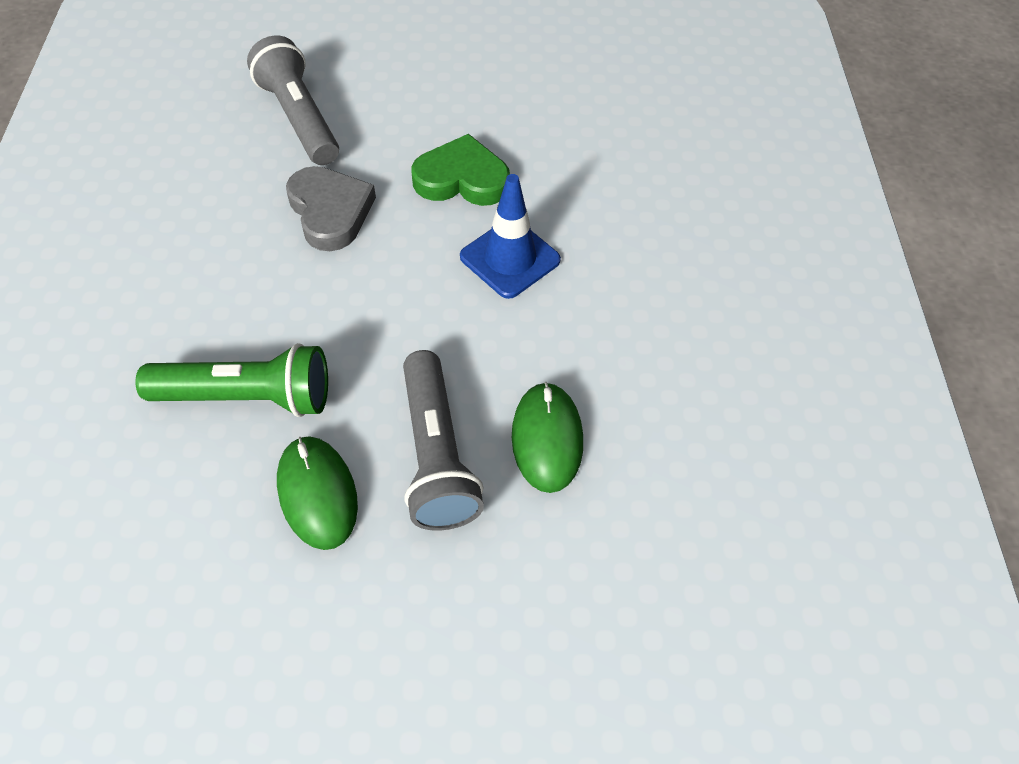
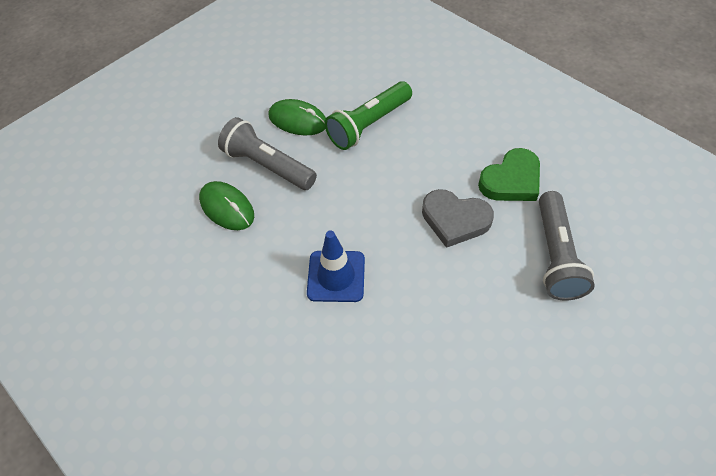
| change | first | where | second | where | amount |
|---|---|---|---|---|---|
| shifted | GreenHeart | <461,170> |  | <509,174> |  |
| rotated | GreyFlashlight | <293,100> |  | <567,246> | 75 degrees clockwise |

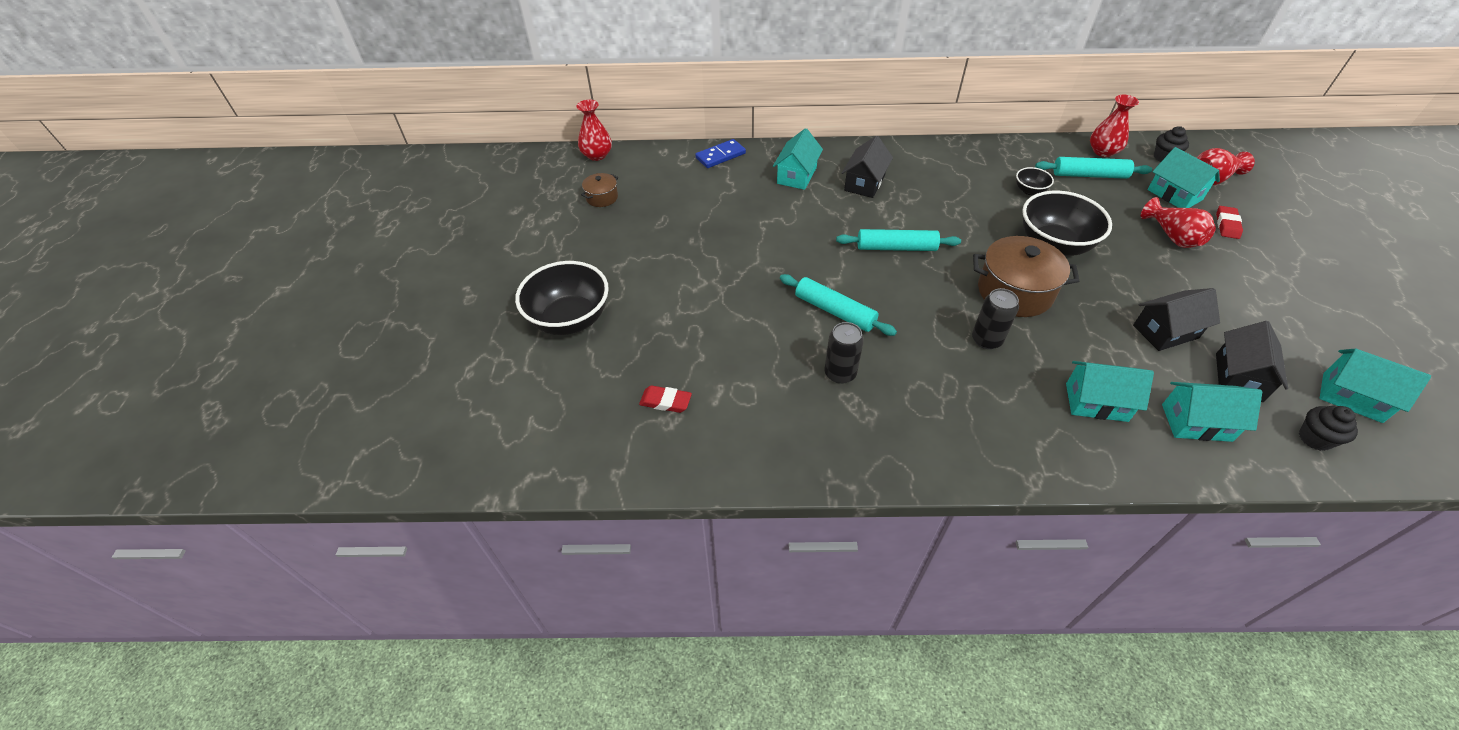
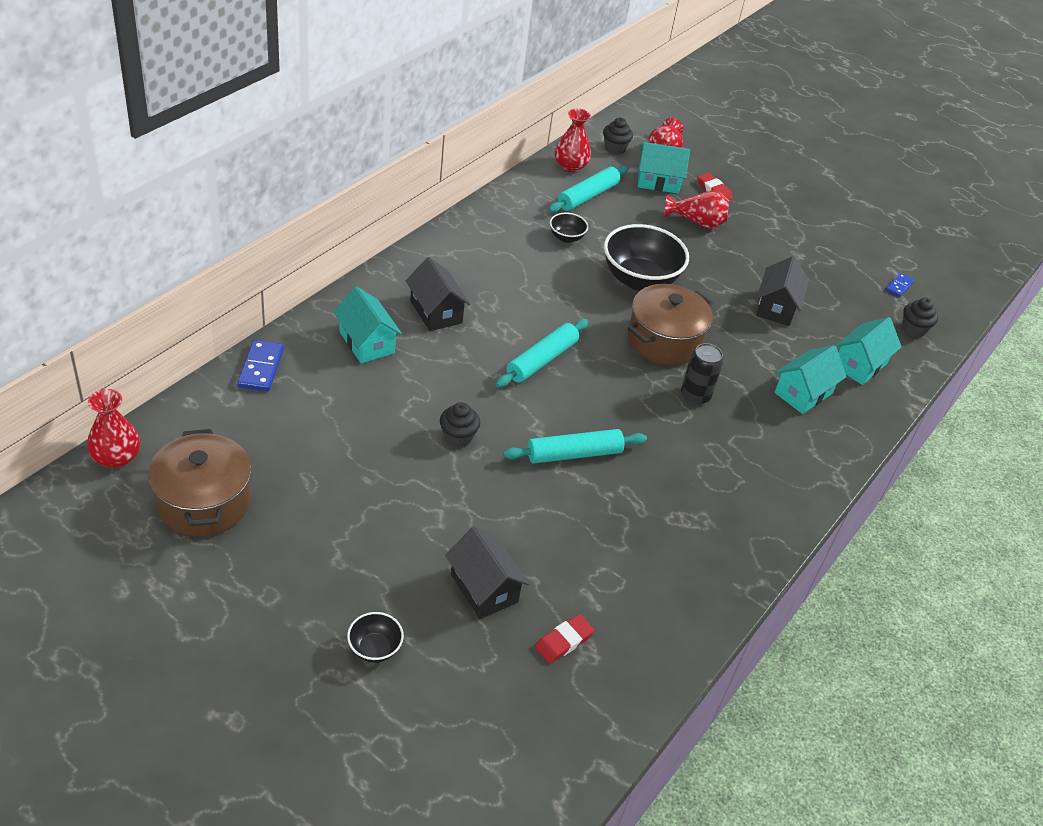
| change | first | where | second | where | amount |
|---|---|---|---|---|---|
| gone | BlackCan | <844,353> |  |  |  |
| new |  |  | BlackCupcake | <460,425> |  |
| shifted | BlackHouse | <1252,361> |  | <487,572> |  |
| swapped | TurquoiseHouse | <1375,386> | BlueDomino | <899,285> |  |
| scaled | BlackBowl | <562,298> |  | <375,637> | x0.47 |
| scaled | BrownPot | <599,190> |  | <199,483> | x1.97 |

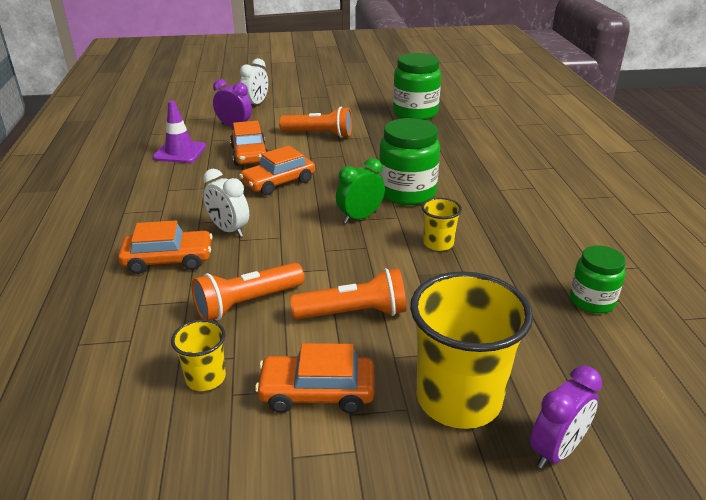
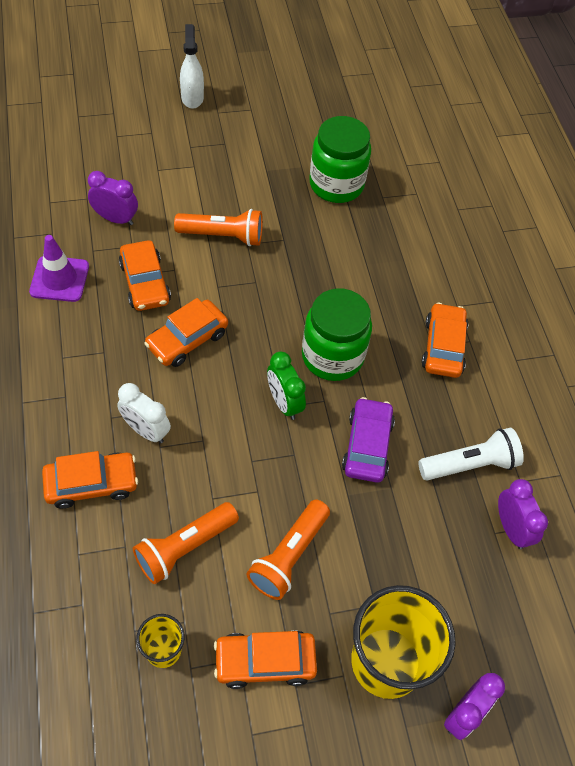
| change | first | where | second | where | amount |
|---|---|---|---|---|---|
| gone | WhiteClock | <254,81> |  |  |  |
| new |  |  | WhiteSprayBottle | <192,66> |  |
| new |  |  | WhiteFlashlight | <471,454> |  |
| new |  |  | OrangeCar | <445,340> |  |
| swapped | YellowCup | <442,224> | PurpleCar | <368,440> |  |
| swapped | GreenJar | <598,279> | PurpleClock | <523,514> |  |
| rotated | OrangeFlashlight | <348,294> |  | <288,549> | 135 degrees clockwise |
| rotated | GreenClock | <360,190> |  | <286,385> | 75 degrees counterclockwise |

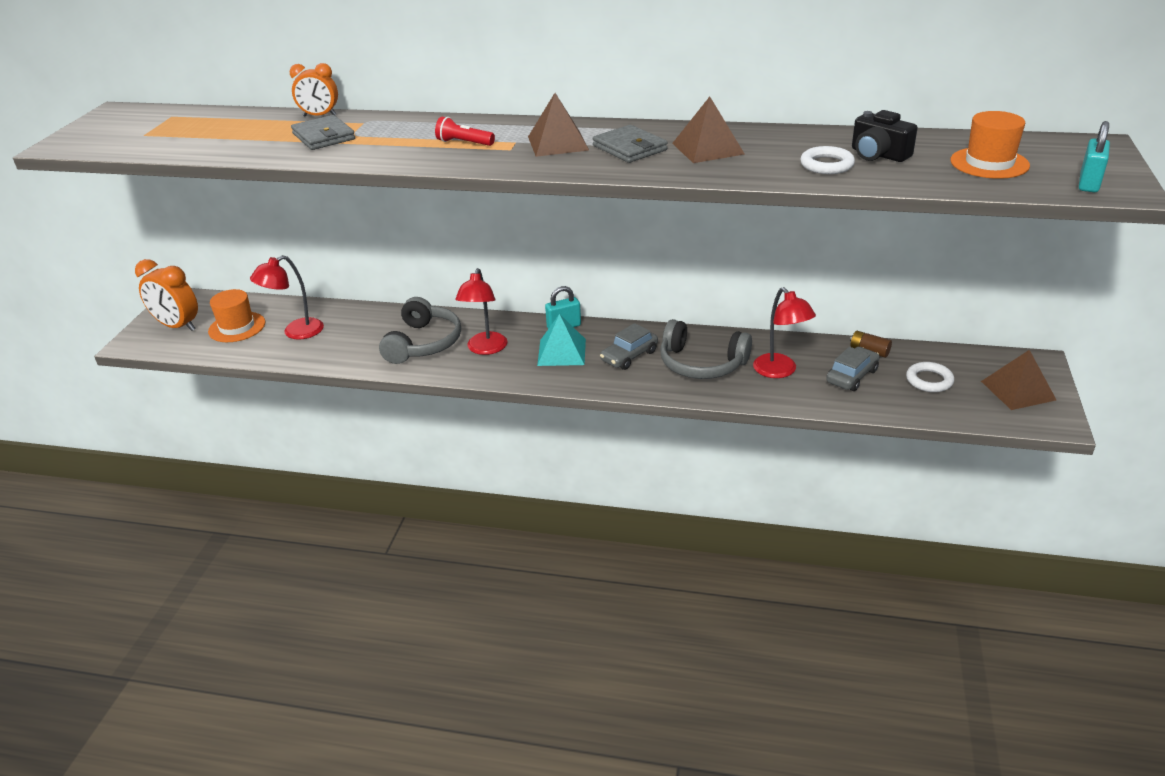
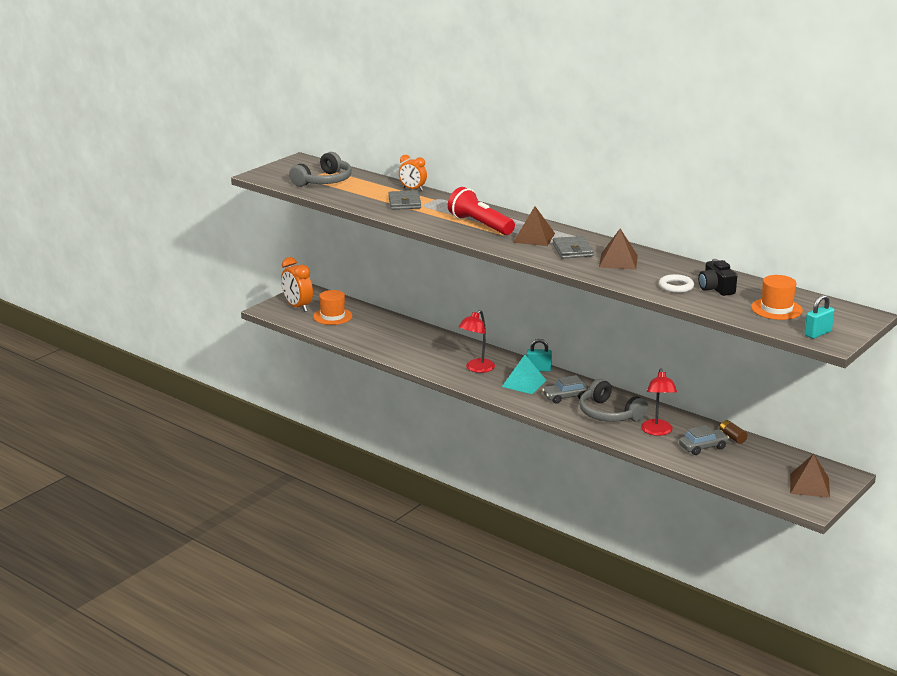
| change | first | where | second | where | amount |
|---|---|---|---|---|---|
| gone | RedLamp | <287,297> |  |  |  |
| gone | WhiteRing | <930,377> |  |  |  |
| shifted | GreyHeadphones | <420,330> |  | <320,169> |  |
| scaled | RedFlashlight | <465,131> |  | <481,211> | x1.98 |

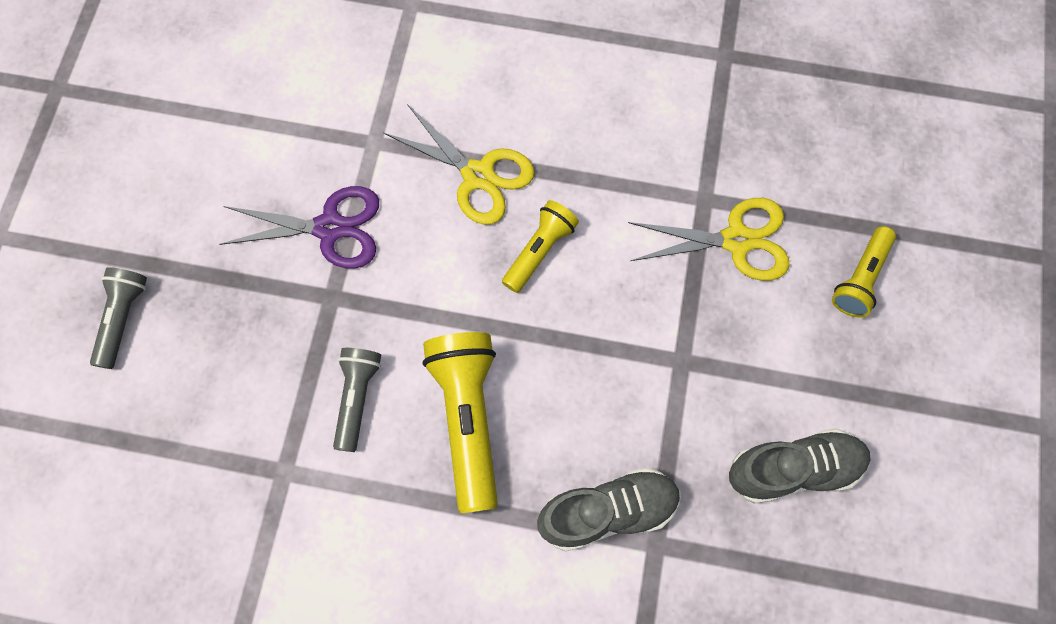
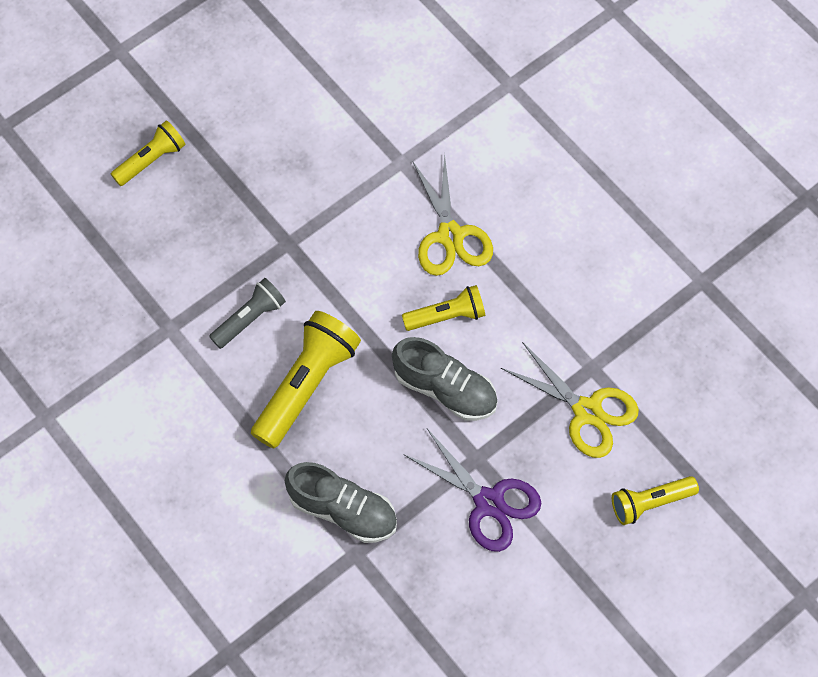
| change | first | where | second | where | amount |
|---|---|---|---|---|---|
| shifted | PurpleScissors | <299,227> |  | <472,490> |  |
| shifted | GreyShoe | <800,466> |  | <445,379> |  |
| repainted | GreyFlashlight | <118,318> | YellowFlashlight | <148,153> |  |

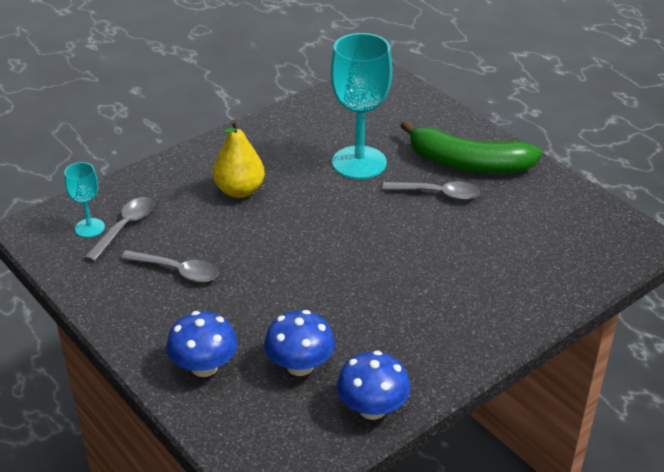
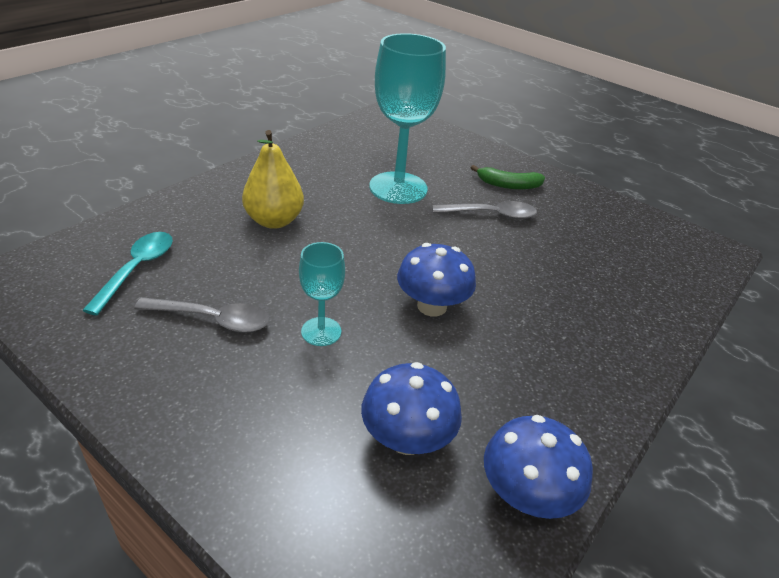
| change | first | where | second | where | amount |
|---|---|---|---|---|---|
| shifted | TurquoiseGoblet | <84,200> |  | <322,294> |  |
| shifted | BlueMushroom | <202,344> |  | <436,280> |  |
| repainted | GreySpoon | <119,229> | TurquoiseSpoon | <127,273> |  |
| scaled | GreenBanana | <471,147> |  | <508,177> | x0.50 |

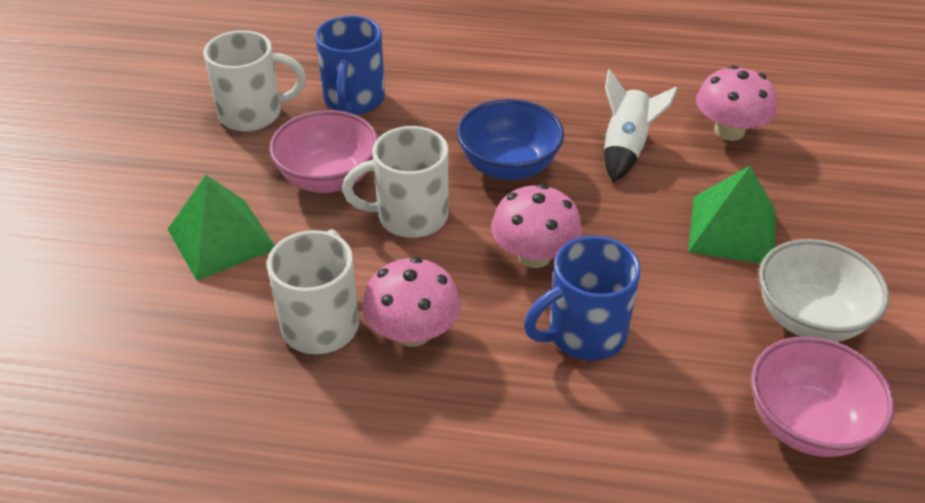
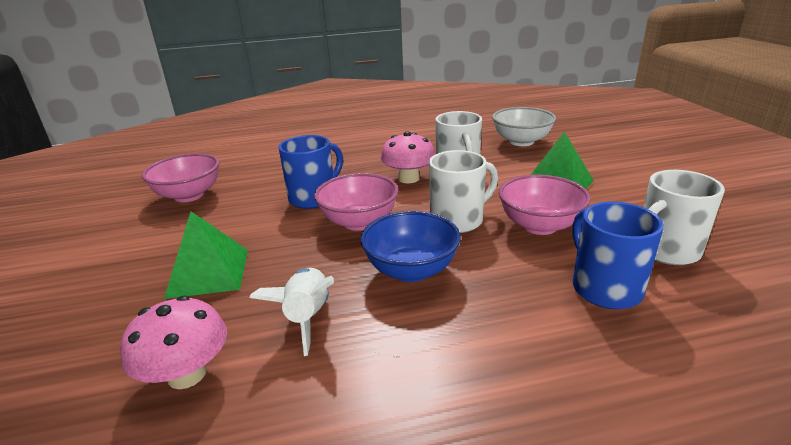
| change | first | where | second | where | amount |
|---|---|---|---|---|---|
| shifted | WhiteBowl | <824,290> |  | <524,126> |  |
| swapped | PinkMushroom | <536,226> | PinkBowl | <356,202> |  |

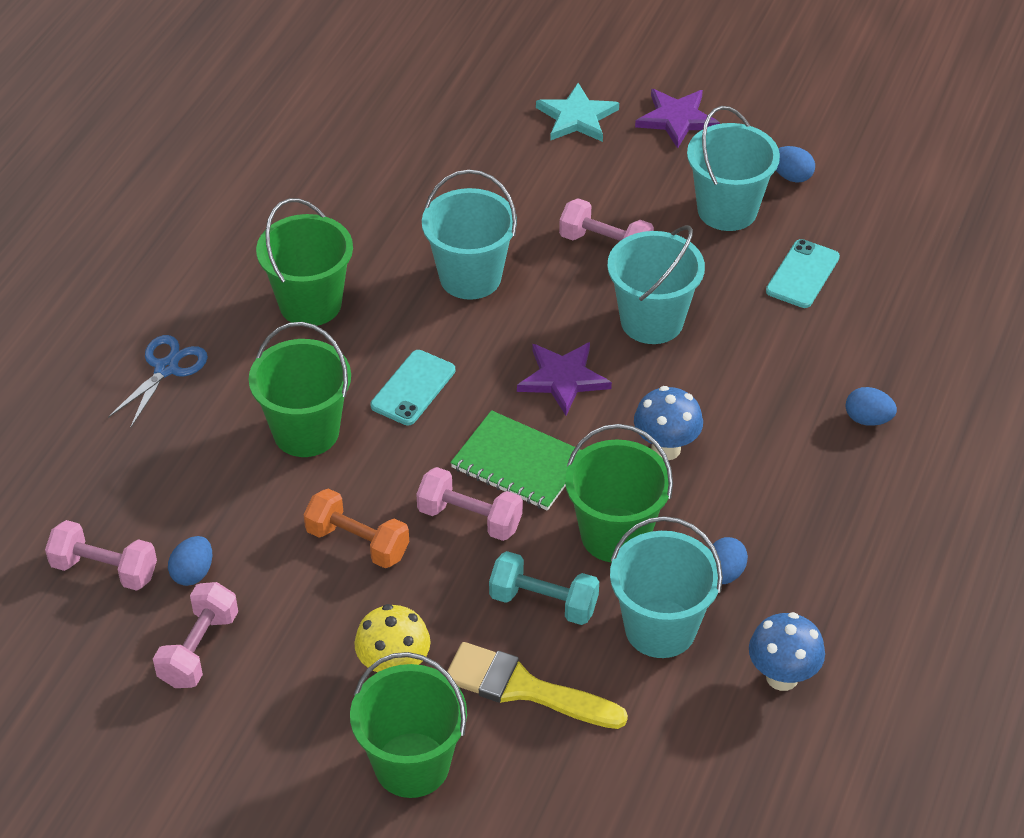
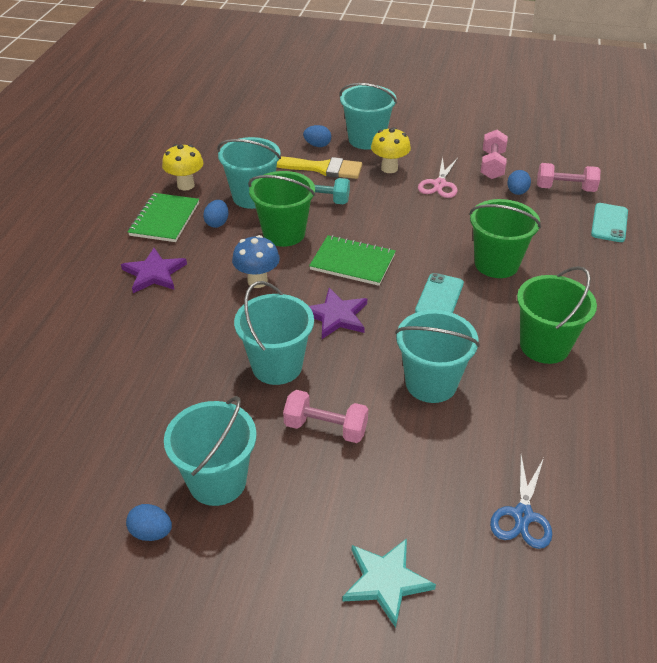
| change | first | where | second | where | amount |
|---|---|---|---|---|---|
| gone | OrangeDumbbell | <356,528> |  |  |  |
| gone | PinkDumbbell | <469,504> |  |  |  |
| new |  |  | GreenNotebook | <163,217> |  |
| new |  |  | PinkScissors | <438,177> |  |
| shifted | BlueScissors | <158,381> |  | <521,502> |  |
| shifted | PurpleStar | <677,119> |  | <154,270> |  |
| shifted | TurquoisePhone | <803,273> |  | <609,222> |  |
| shifted | BlueEgg | <871,406> |  | <317,136> |  |
| repainted | GreenBucket | <408,725> | TurquoiseBucket | <368,116> |  |
| repainted | BlueMushroom | <787,651> | YellowMushroom | <182,167> |  |

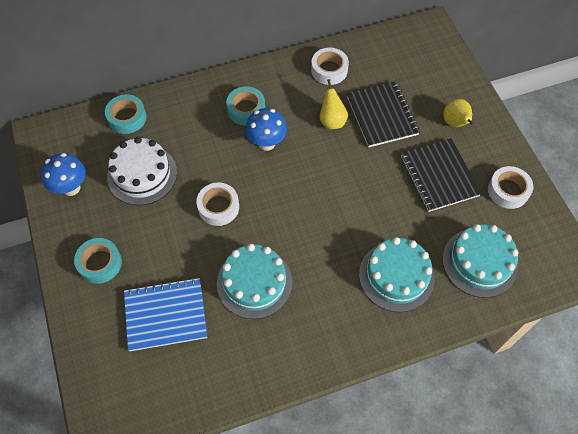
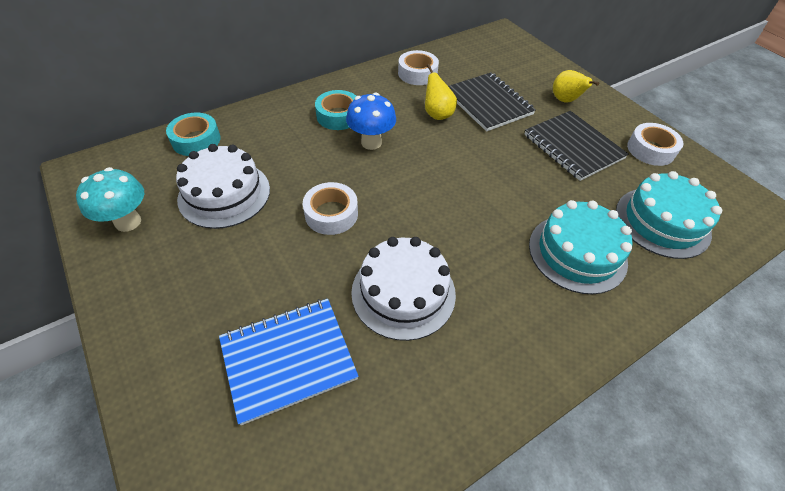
| change | first | where | second | where | amount |
|---|---|---|---|---|---|
| gone | TurquoiseTape | <98,261> |  |  |  |
| repainted | BlueMushroom | <63,174> | TurquoiseMushroom | <110,199> |  |
| repainted | TurquoiseCake | <254,281> | WhiteCake | <403,289> |  |

